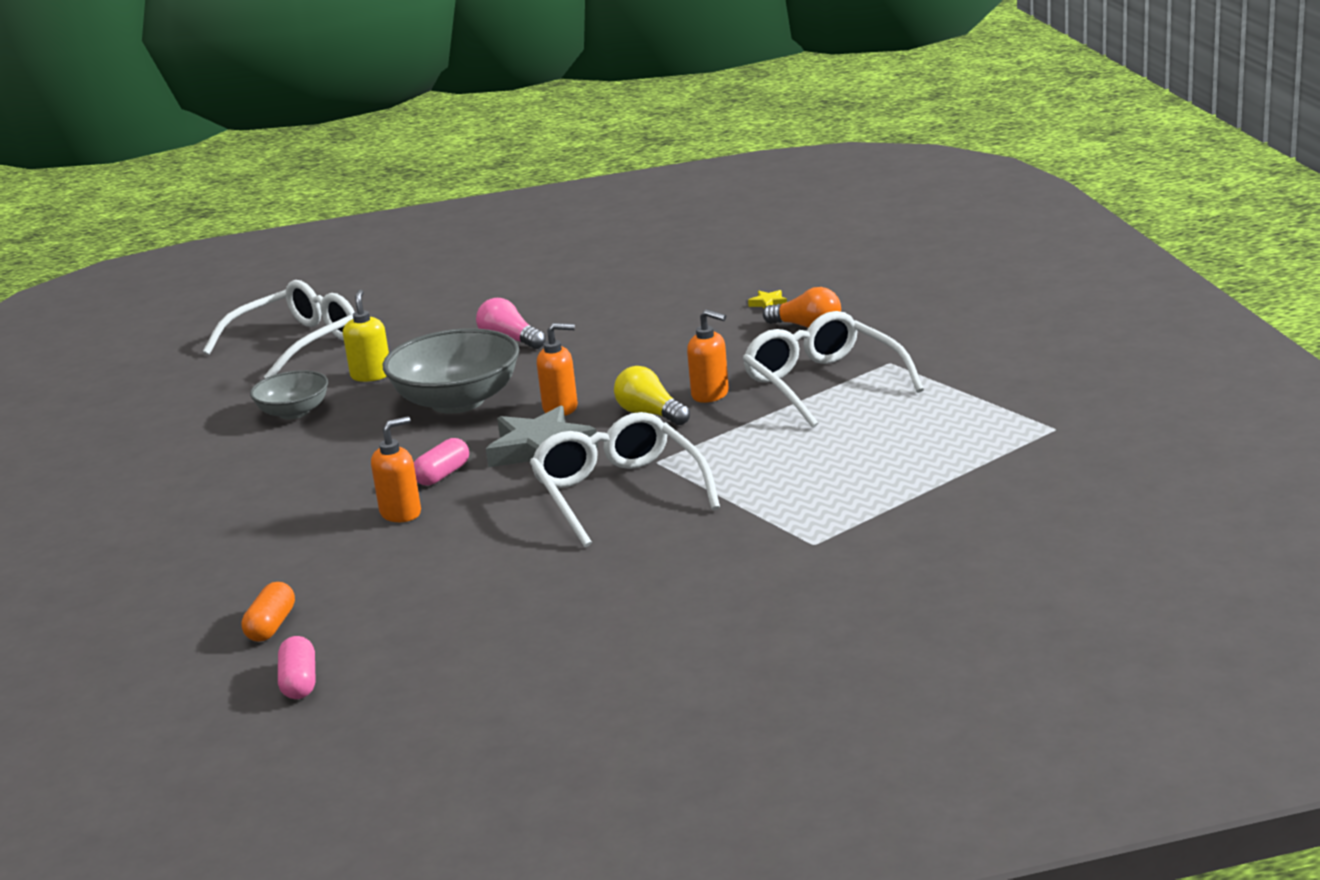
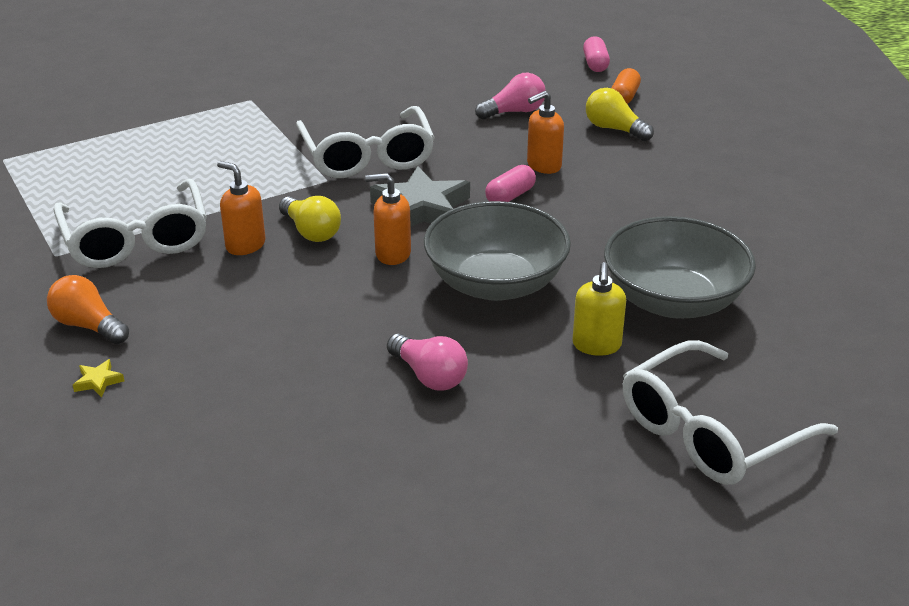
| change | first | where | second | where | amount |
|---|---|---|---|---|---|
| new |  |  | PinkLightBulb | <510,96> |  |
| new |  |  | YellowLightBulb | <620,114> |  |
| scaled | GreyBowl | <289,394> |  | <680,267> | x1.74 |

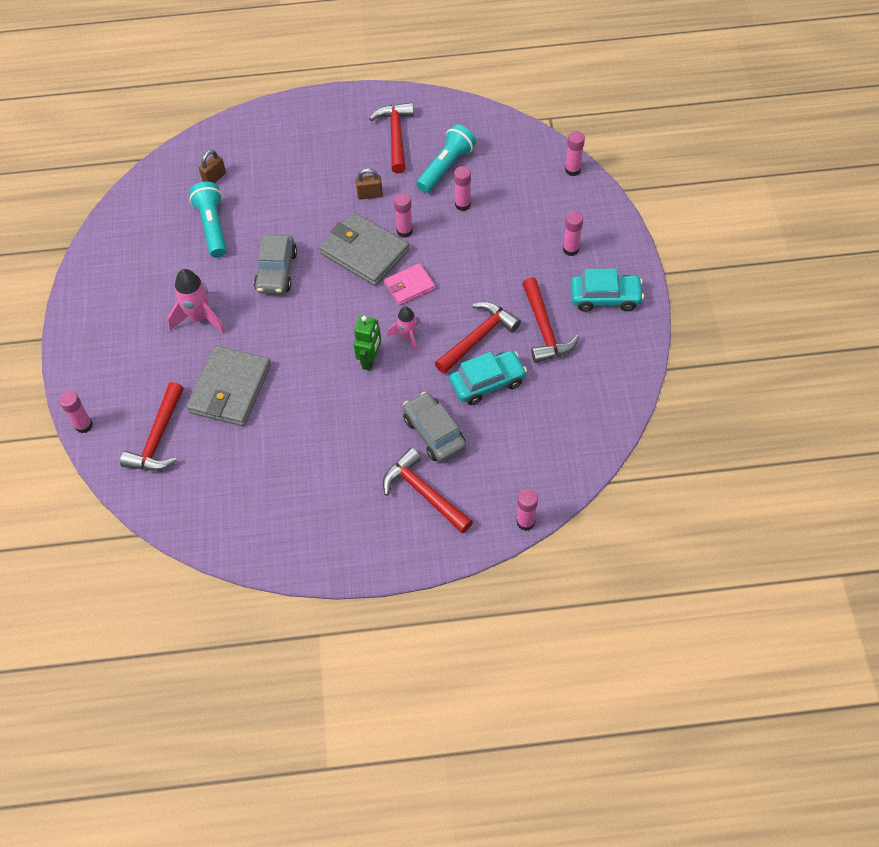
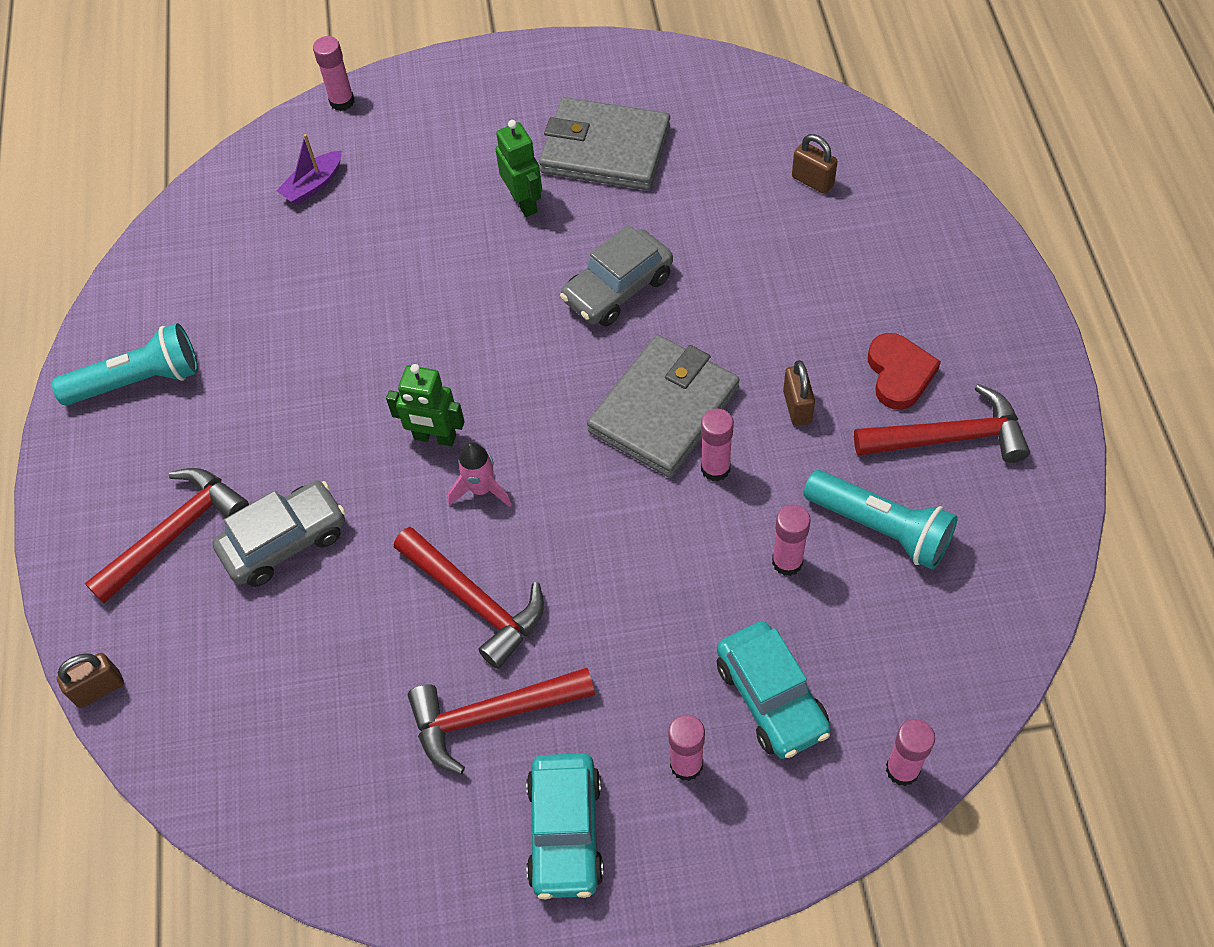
| change | first | where | second | where | amount |
|---|---|---|---|---|---|
| gone | PinkWallet | <409,284> |  |  |  |
| new |  |  | RedHeart | <904,371> |  |
| shifted | GreyWallet | <228,386> |  | <604,143> |  |
| shifted | TurquoiseFlashlight | <208,220> |  | <125,364> |  |
| shifted | TurquoiseCar | <488,378> |  | <773,690> |  |
| swapped | RedHammer | <152,426> | PurpleBoat | <309,169> |  |
| swapped | PinkRocket | <196,301> | GreenRobot | <519,168> |  |
| swapped | PinkGlueStick | <527,510> | BrownPadlock | <90,680> |  |
| rotated | GreyCar | <275,264> |  | <616,275> | 45 degrees counterclockwise |

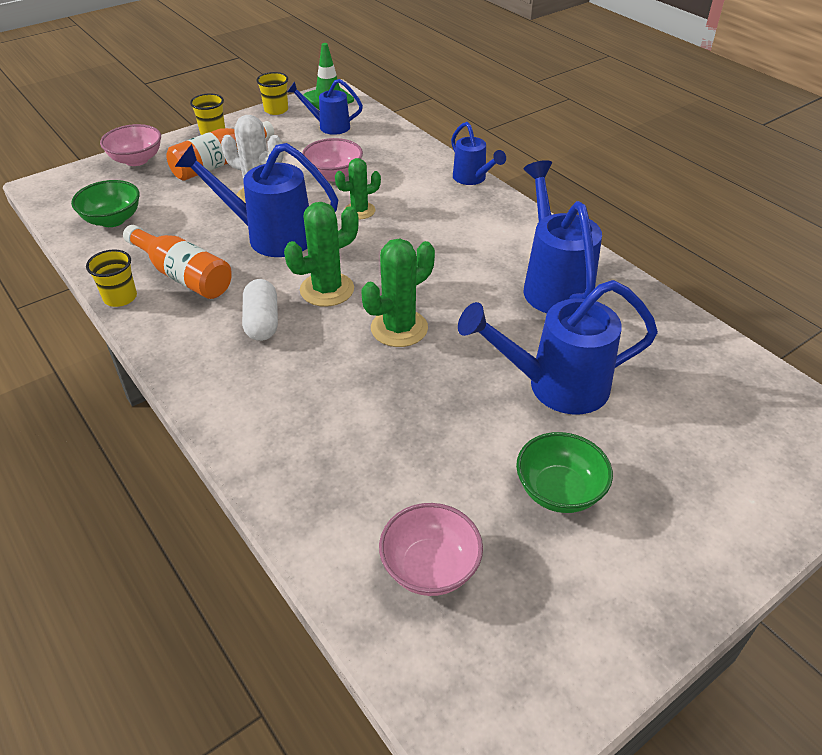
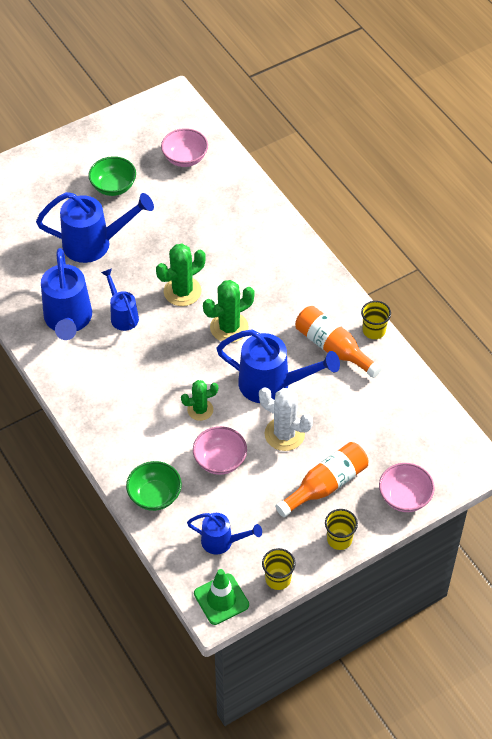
| change | first | where | second | where | amount |
|---|---|---|---|---|---|
| gone | WhiteCapsule | <260,310> |  |  |  |
| shifted | GreenBowl | <105,203> |  | <154,486> |  |
| shifted | BlueWateringCan | <478,153> |  | <120,299> |  |

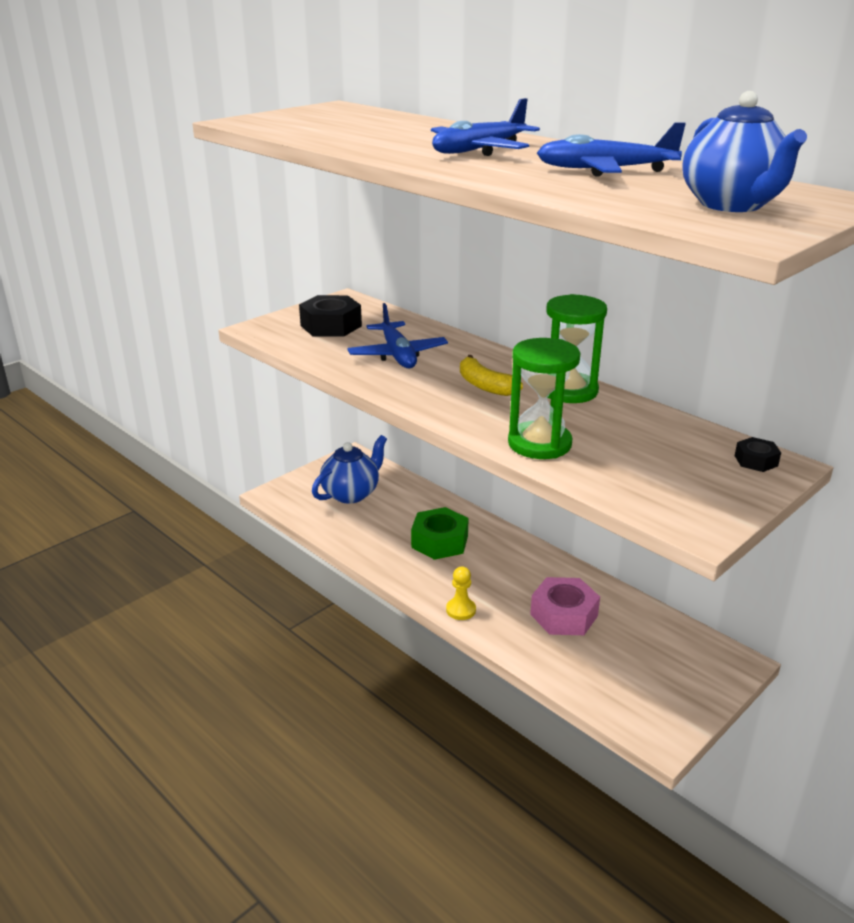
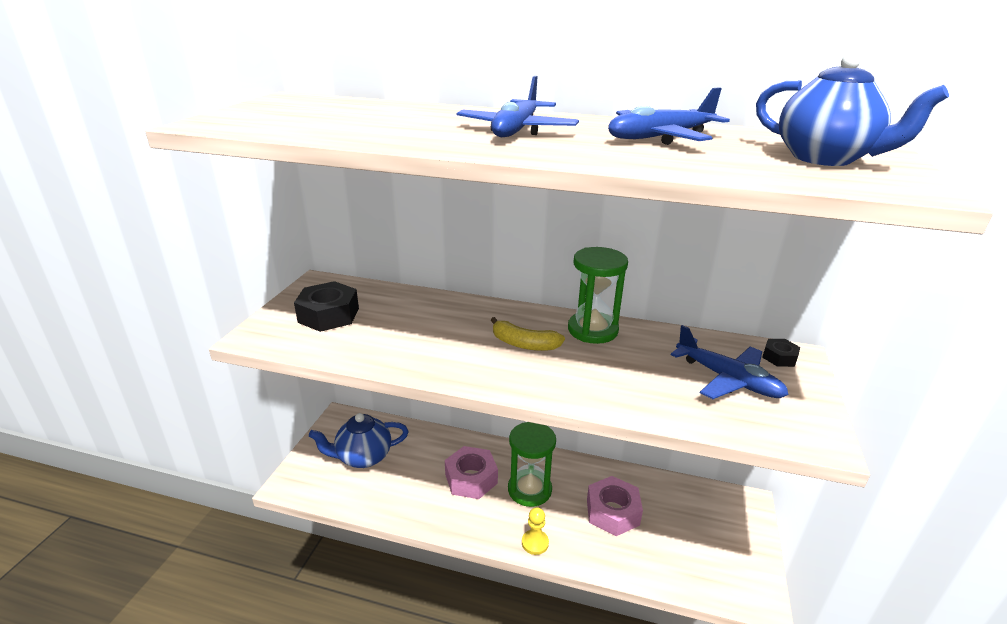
| change | first | where | second | where | amount |
|---|---|---|---|---|---|
| shifted | BluePlane | <397,335> |  | <730,362> |  |
| shifted | GreenHourglass | <544,398> |  | <532,464> |  |
| repainted | GreenNut | <440,533> | PinkNut | <471,472> |  |
| rotated | BlueTeapot | <349,469> |  | <359,440> | 120 degrees counterclockwise |

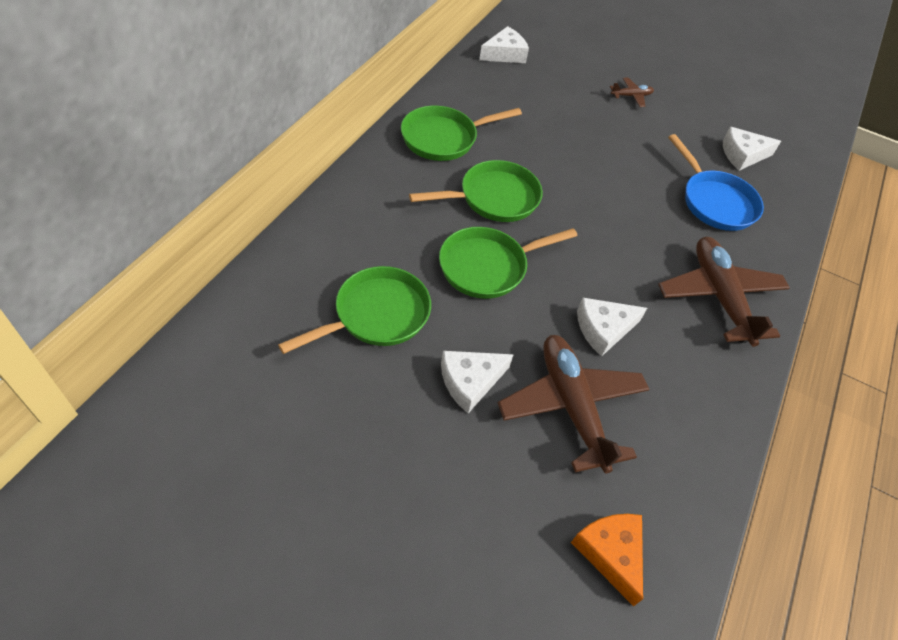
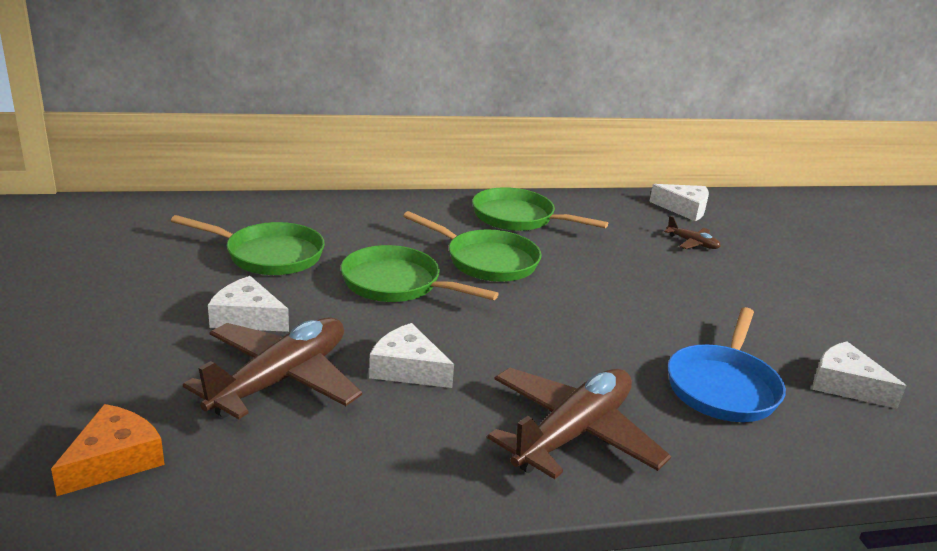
| change | first | where | second | where | amount |
|---|---|---|---|---|---|
| shifted | BrownPlane | <632,92> |  | <692,232> |  |

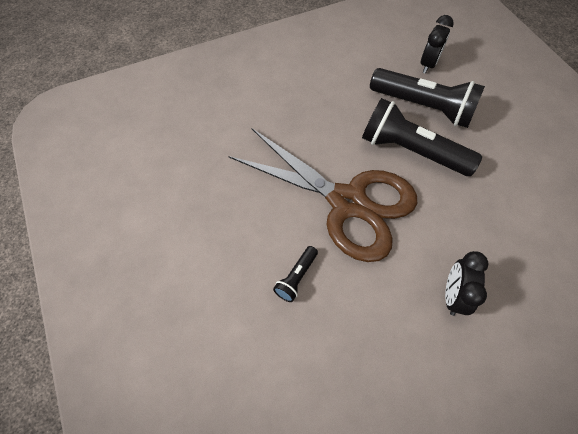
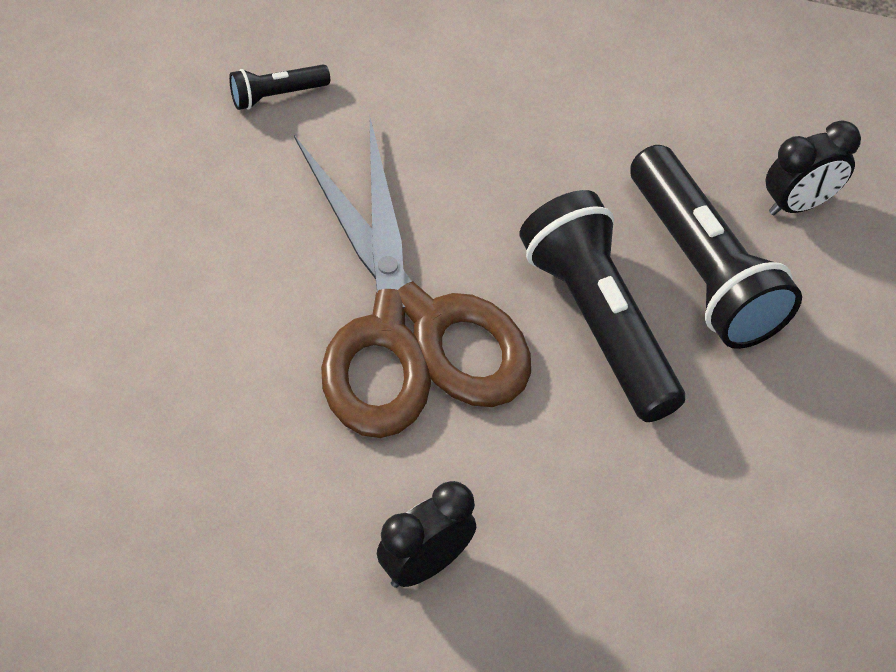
| change | first | where | second | where | amount |
|---|---|---|---|---|---|
| shifted | BlackFlashlight | <295,274> |  | <279,87> |  |

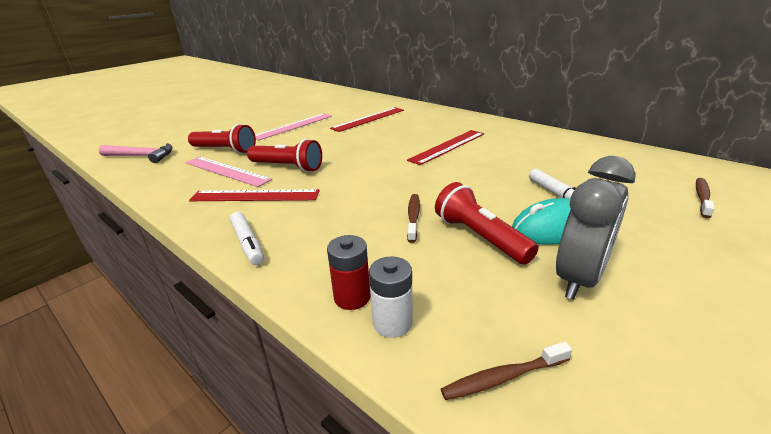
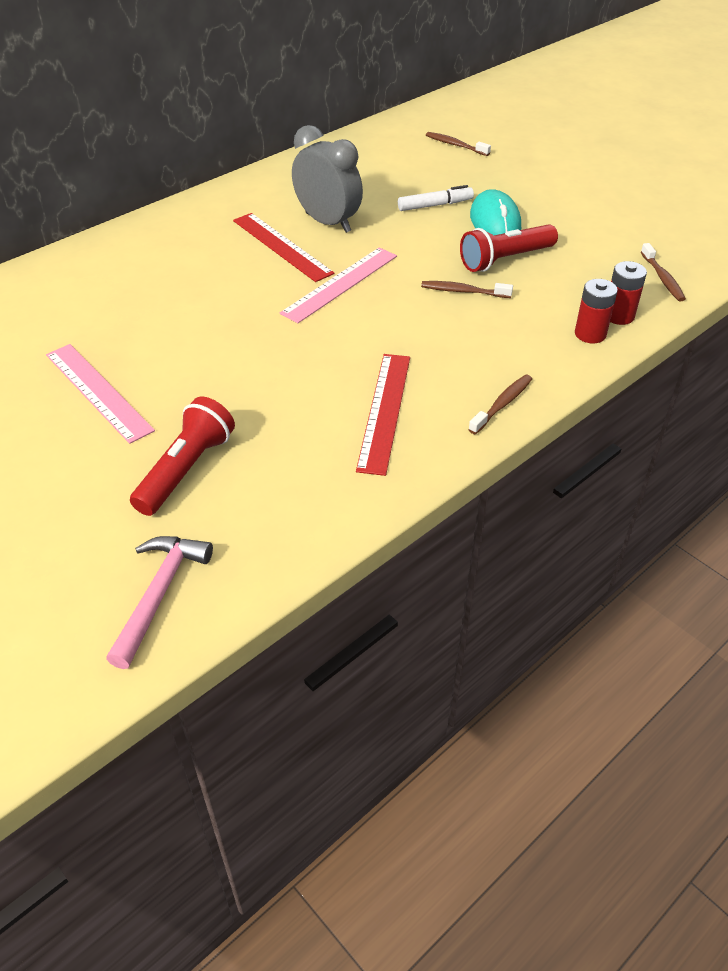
| change | first | where | second | where | amount |
|---|---|---|---|---|---|
| gone | RedFlashlight | <284,155> |  |  |  |
| gone | RedRuler | <367,119> |  |  |  |
| shifted | PinkRuler | <229,172> |  | <338,285> |  |
| shifted | GreyClock | <596,228> |  | <327,179> |  |
| swapped | WhiteMarker | <247,238> | BrownToothbrush | <500,404> |  |
| repainted | WhiteBattery | <391,297> | RedBattery | <628,293> |  |

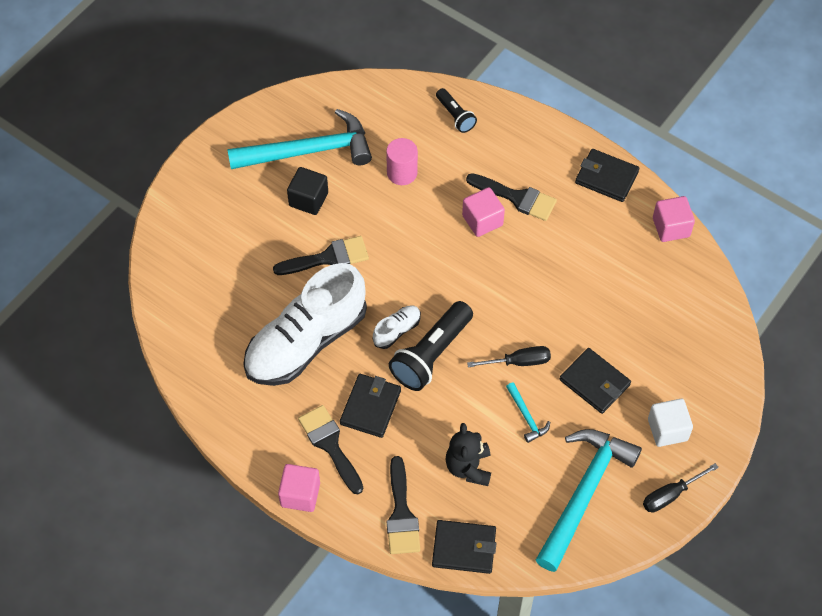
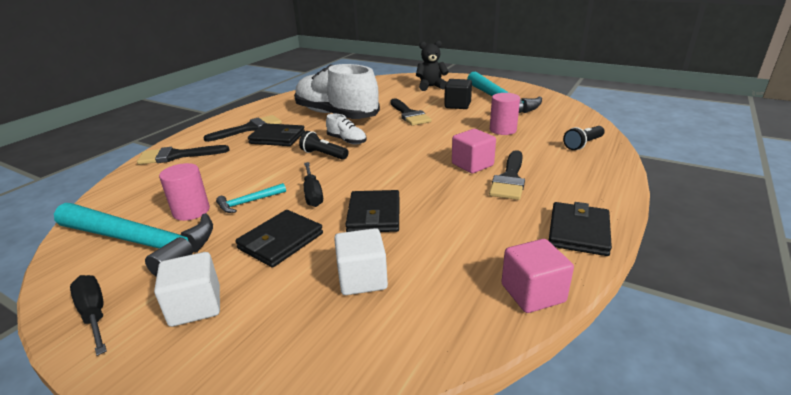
| change | first | where | second | where | amount |
|---|---|---|---|---|---|
| gone | PinkCube | <299,488> |  |  |  |
| new |  |  | PinkCylinder | <184,192> |  |
| new |  |  | WhiteCube | <361,261> |  |
| shifted | BlackWallet | <464,547> |  | <372,211> |  |
| shifted | BlackTeddyBear | <468,454> |  | <432,65> |  |
| scaled | BlackFlashlight | <431,346> |  | <324,145> | x0.56 |

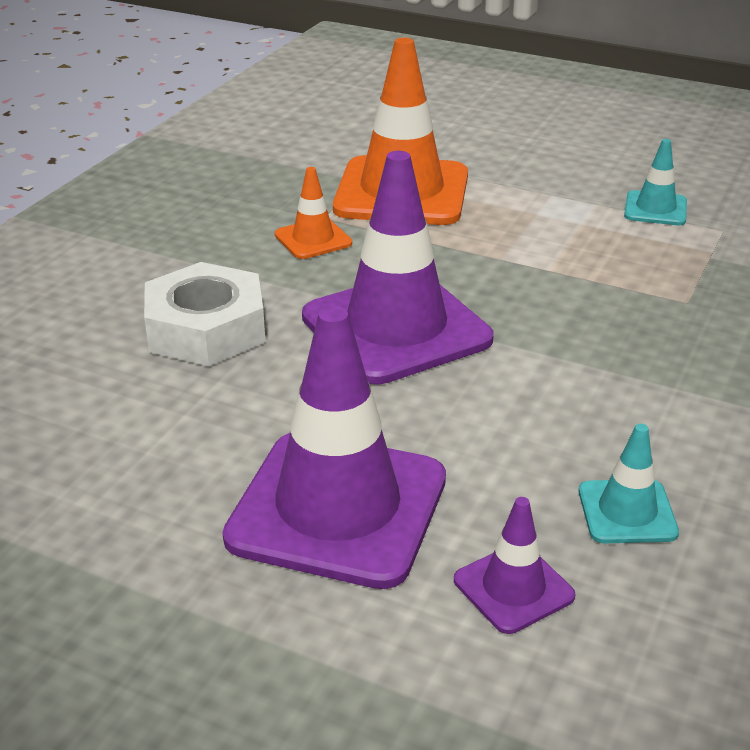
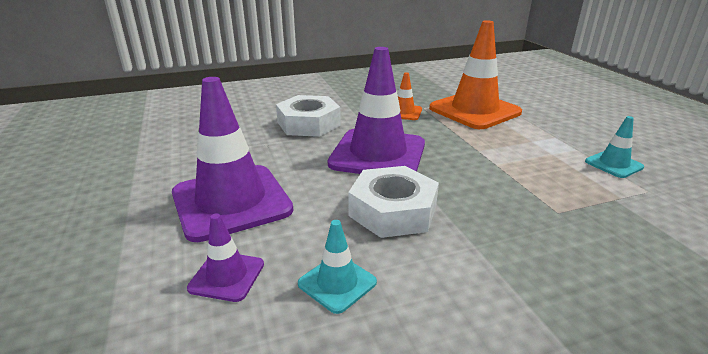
| change | first | where | second | where | amount |
|---|---|---|---|---|---|
| new |  |  | WhiteNut | <393,202> |  |

